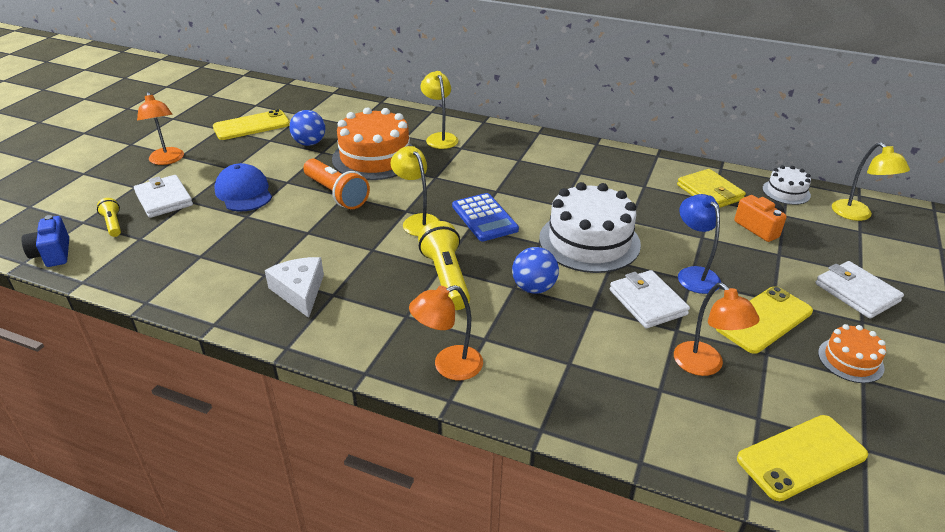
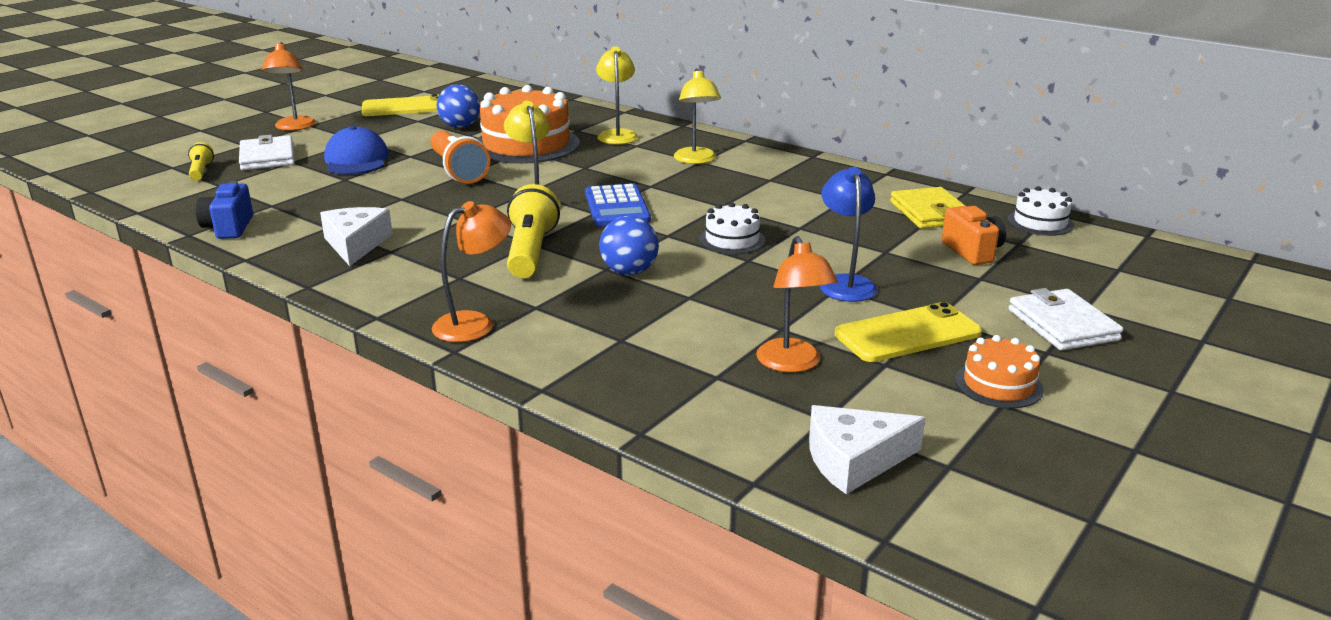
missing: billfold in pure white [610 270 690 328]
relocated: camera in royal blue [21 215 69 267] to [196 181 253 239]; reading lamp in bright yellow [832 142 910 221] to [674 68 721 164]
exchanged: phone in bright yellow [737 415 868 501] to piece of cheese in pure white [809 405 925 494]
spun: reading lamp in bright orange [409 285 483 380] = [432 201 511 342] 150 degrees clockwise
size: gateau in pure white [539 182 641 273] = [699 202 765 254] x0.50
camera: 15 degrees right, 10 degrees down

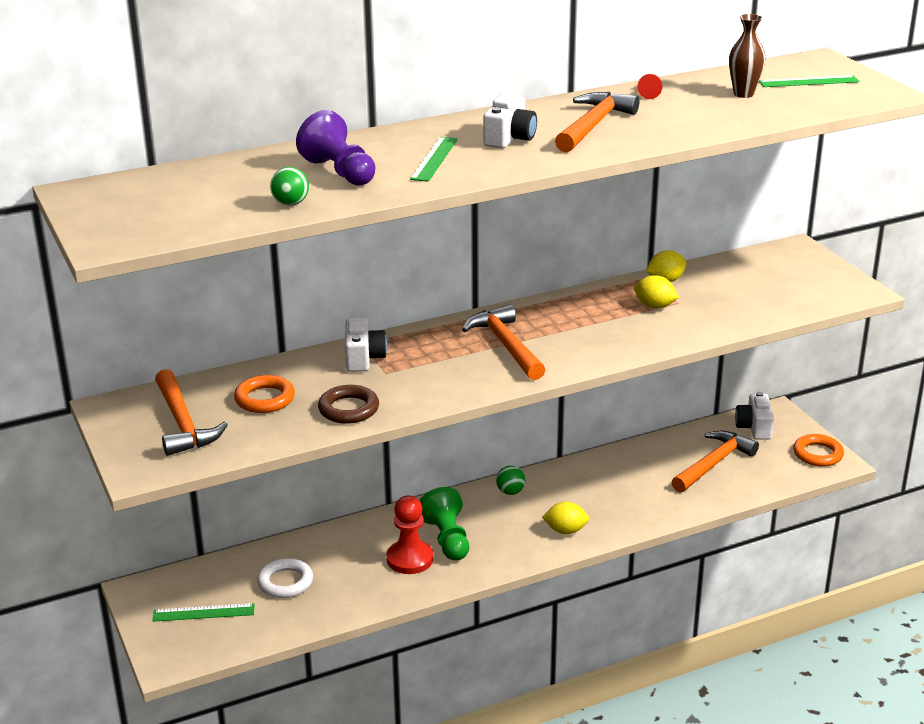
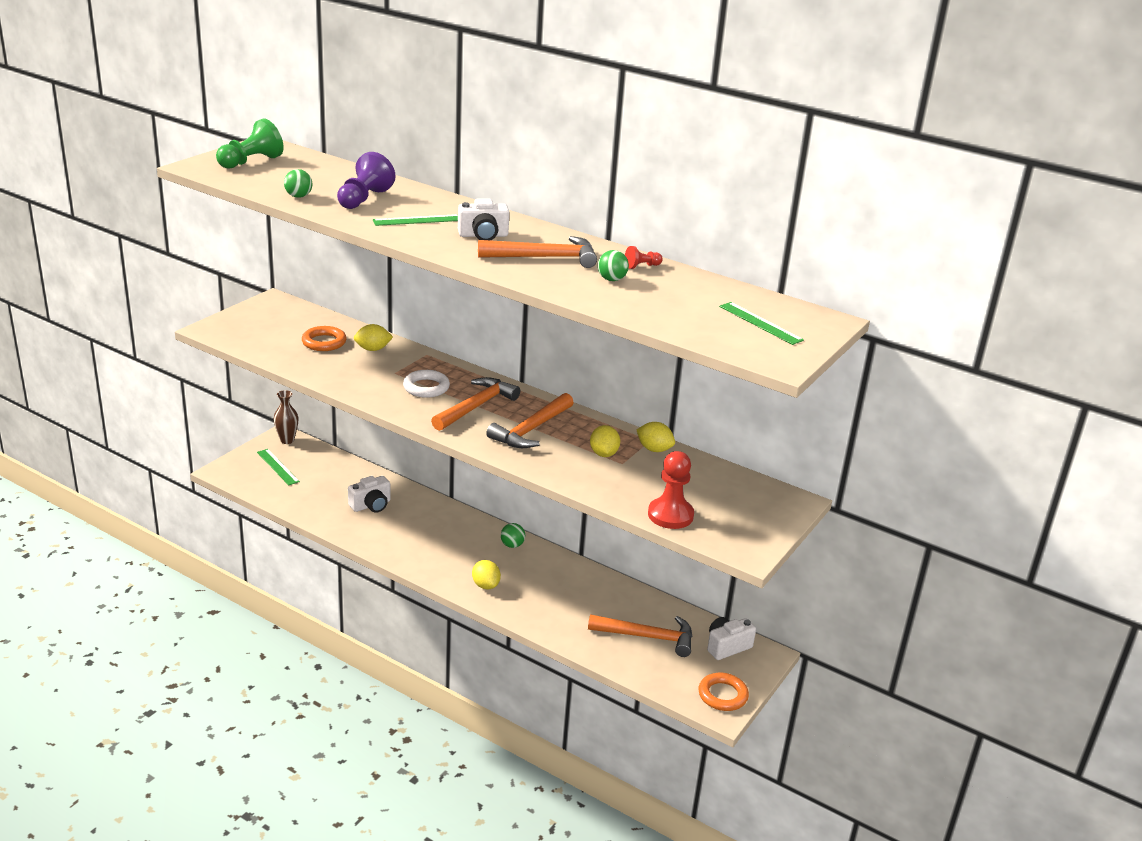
missing: ring in dark brown [318 385 379 424]
appeared: lemon in bright yellow [354 324 393 351]; sphere in emerald [598 250 629 281]
relocated: claw hammer in bright orange [155 369 228 456] to [486 393 574 448]; ring in pure white [257 558 313 598] to [403 370 450 398]; camera in pure white [345 317 387 372] to [348 476 391 513]; pawn in red [387 495 433 574] to [648 451 694 529]; pawn in emerald [419 487 469 561] to [216 118 284 169]; tall vase in dark brown [729 14 766 98] to [273 390 299 444]
camera: 55 degrees right, 0 degrees up

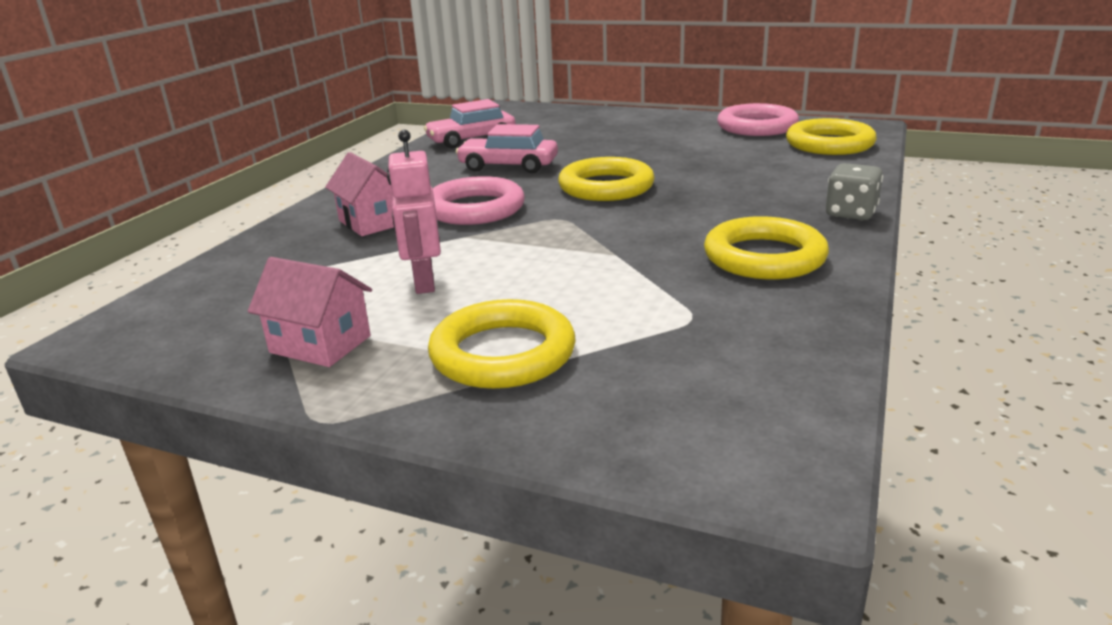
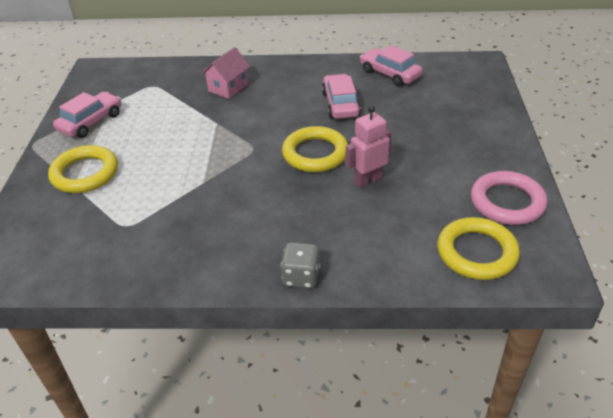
missing: ring in rose-pink [433 176 525 225]; ring in bright yellow [704 216 829 280]
relocated: toy robot in rose-pink [387 130 441 294] to [346 106 392 188]
exchanged: toy house in rose-pink [248 257 372 367] to car in rose-pink [53 92 121 138]
camera: 70 degrees right, 15 degrees up

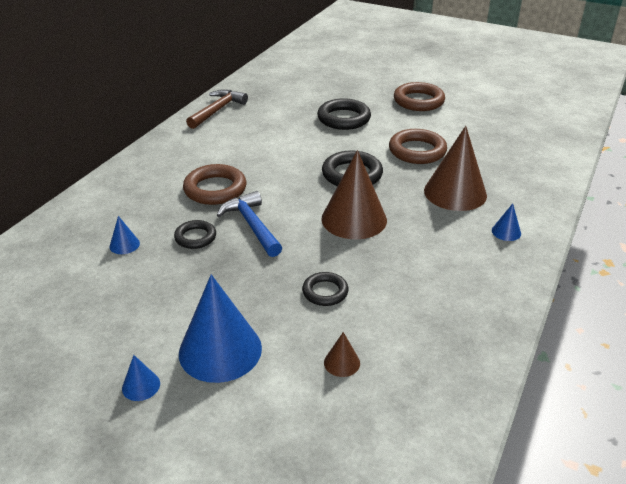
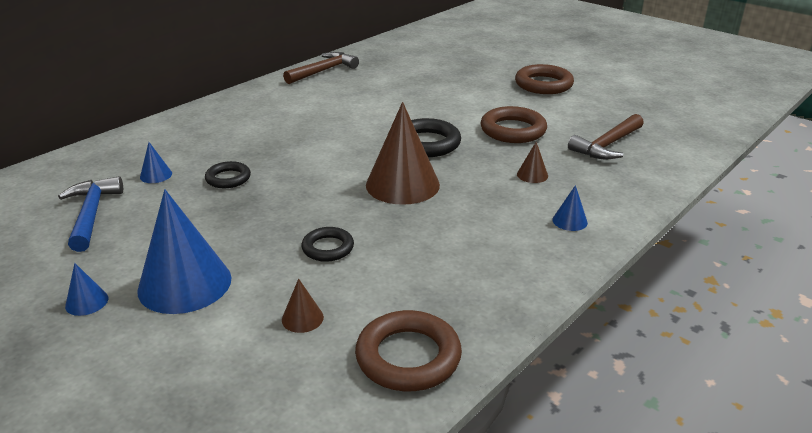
missing: ring in ebony [317 98 371 130]
appeared: claw hammer in dark brown [568 114 644 160]
relocated: ring in dark brown [183 164 246 205] to [355 310 462 391]; claw hammer in royal blue [217 191 282 257] to [58 176 123 252]
size: cone shape in dark brown [424 126 487 211] = [517 142 548 183] x0.43
camera: 15 degrees right, 5 degrees down

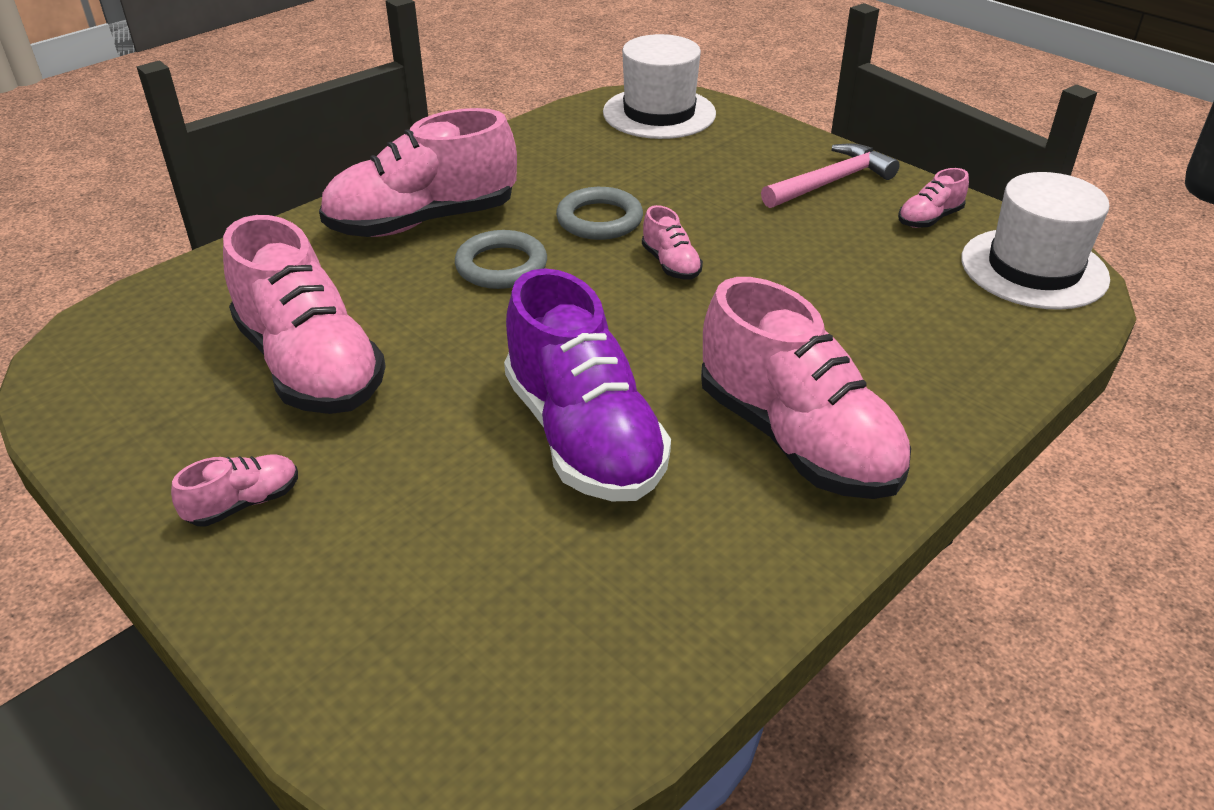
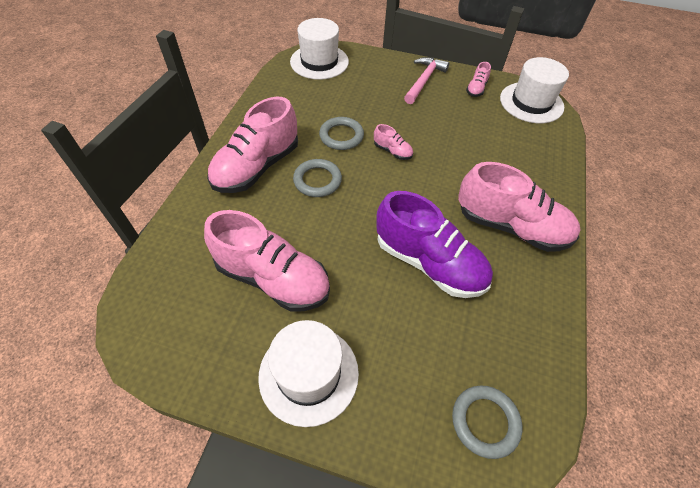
appeared: ring in grey [452 386 523 459]
exchanged: lace-up shoe in rose-pink [171 454 298 526] to top hat in pure white [258 320 359 427]
camera: 30 degrees left, 15 degrees up

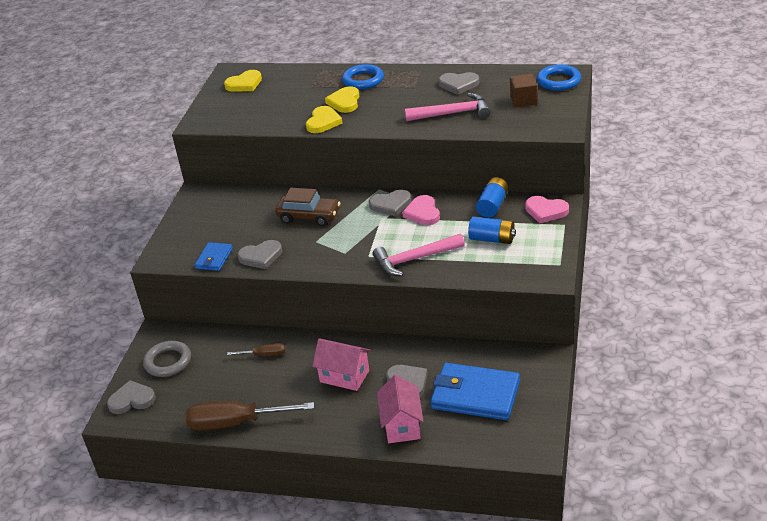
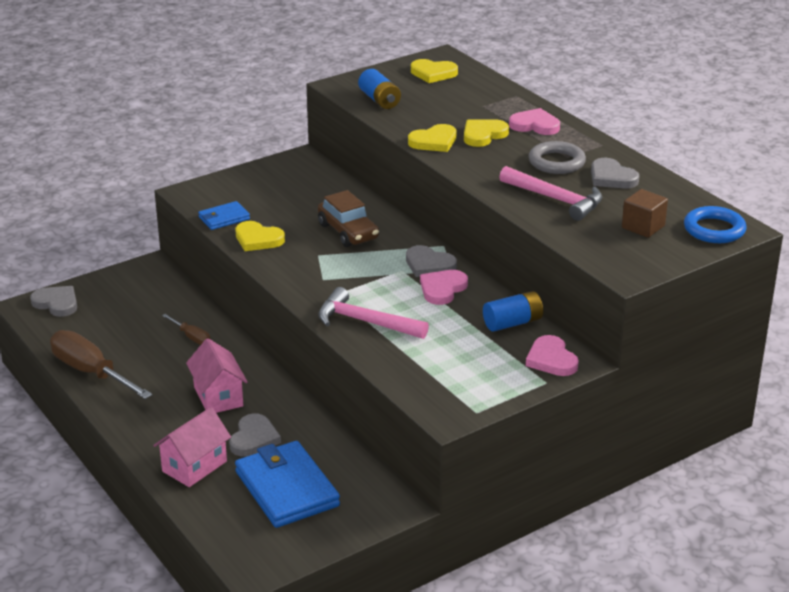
relocated: ring in grey [143 341 191 377] to [529 141 586 174]; AA battery in royal blue [468 217 516 244] to [358 69 401 109]
exchanged: ring in royal blue [342 64 384 90] to love heart in rose-pink [509 108 560 135]
colour: love heart in grey [238 240 282 269] to love heart in bright yellow [235 221 285 251]
camera: 40 degrees right, 5 degrees down

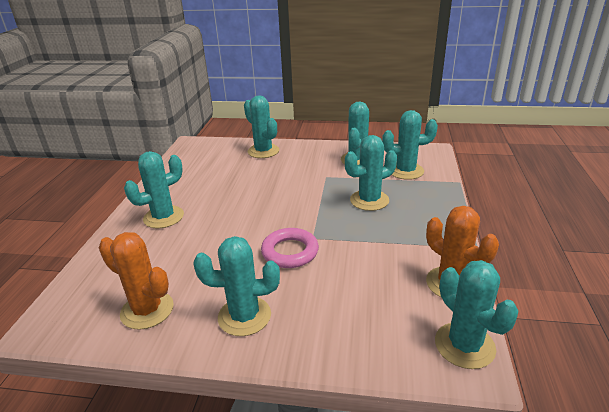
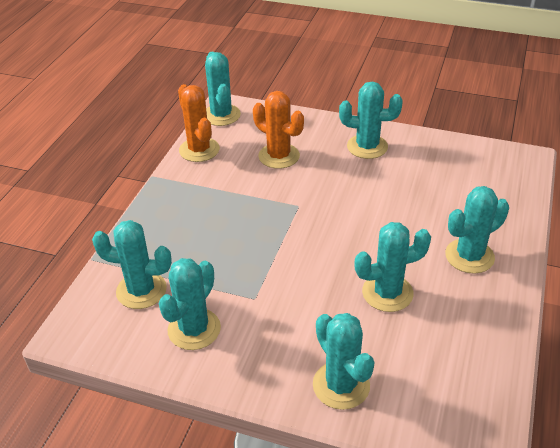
missing: ring in rose-pink [261 228 319 268]
relocated: prickly plant in bright orange [99 232 174 330] to [253 91 304 169]; prickly plant in turquoise [345 135 397 211] to [354 222 431 312]
camera: 170 degrees left, 10 degrees up

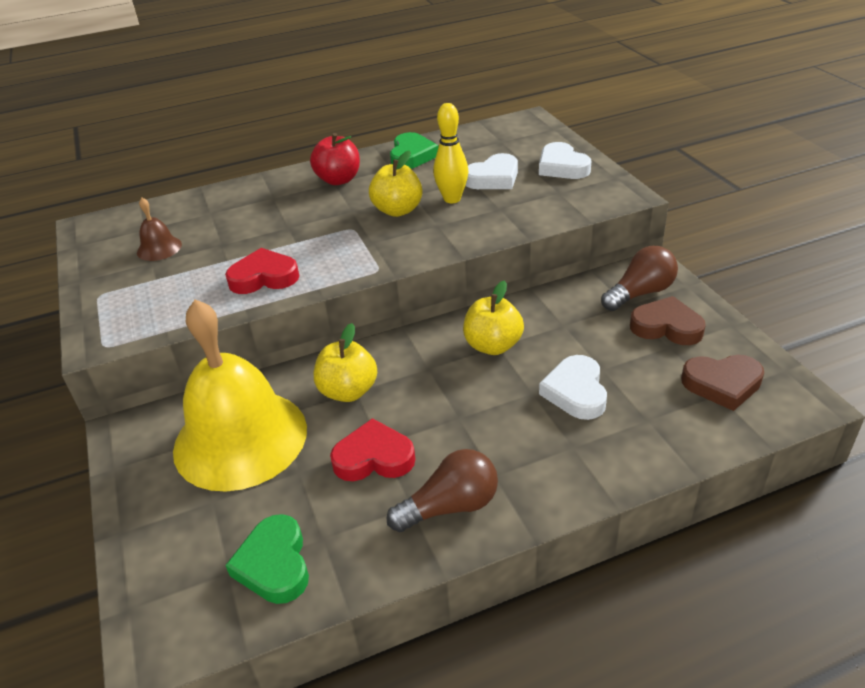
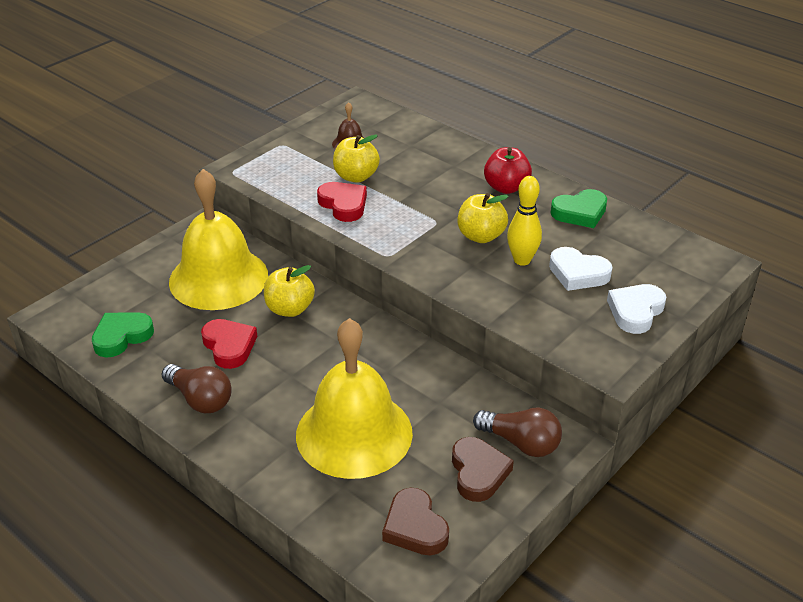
relocated: apple in bright yellow [463 281 524 355] to [333 135 380 183]
exchanged: love heart in pure white [539 355 607 420] to hand bell in bright yellow [296 318 413 479]
camera: 60 degrees right, 0 degrees up

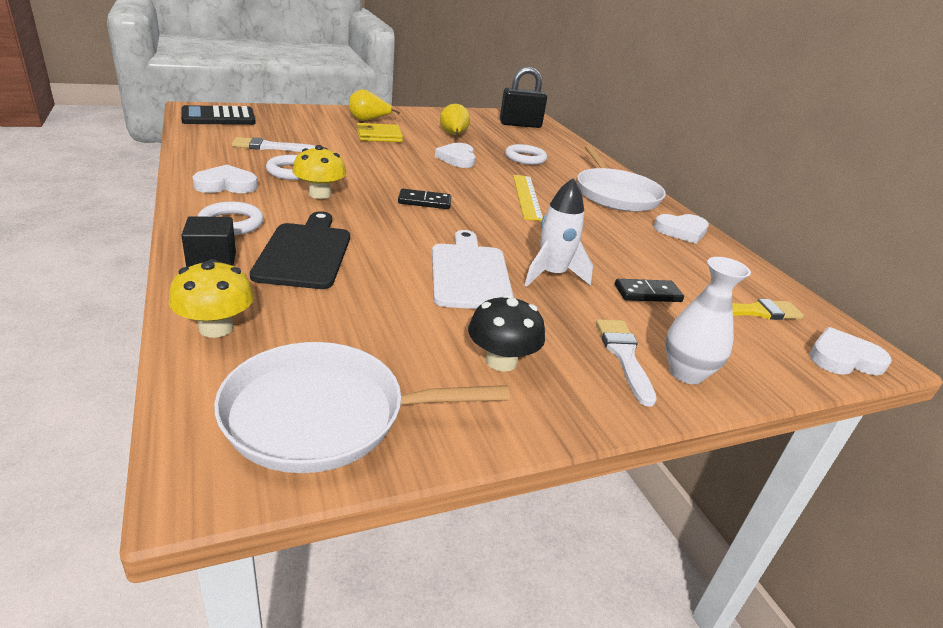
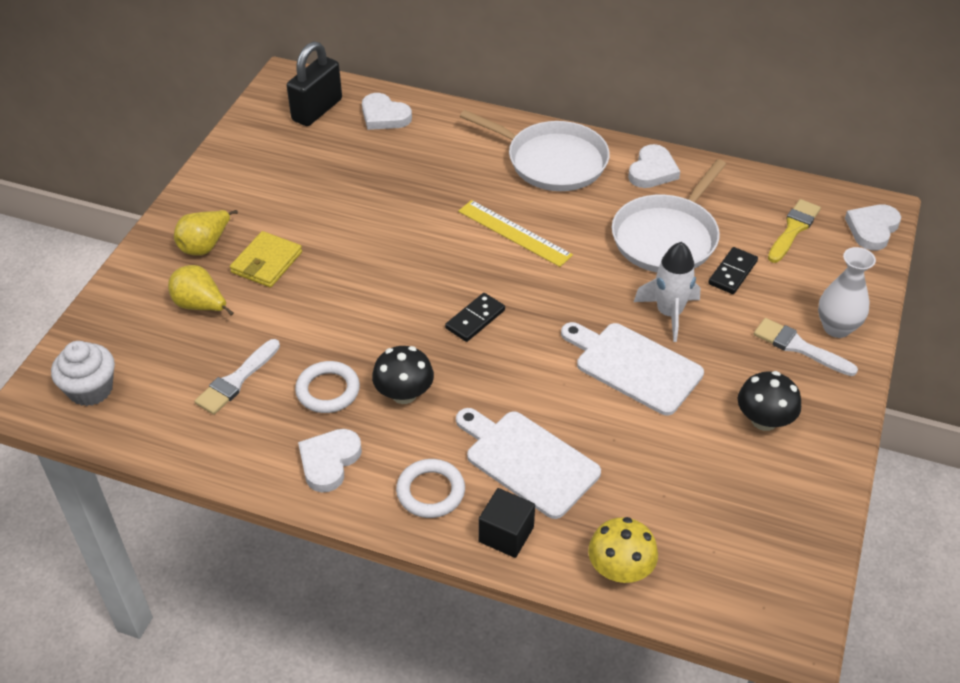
missing: ring in pure white [505 144 547 165]
relocated: pan in pure white [214 342 510 473] to [612 159 726 273]; love heart in pure white [435 143 476 168] to [362 93 412 130]; pear in bright yellow [440 104 470 136] to [168 265 234 316]
exchanged: calculator in ebony [181 105 256 125] to muffin in pure white [51 341 115 406]
colour: bread board in ebony [250 211 350 289] to bread board in pure white [456 408 601 519]; toadstool in bright yellow [292 145 346 199] to toadstool in ebony [372 346 434 404]
camera: 45 degrees left, 15 degrees up

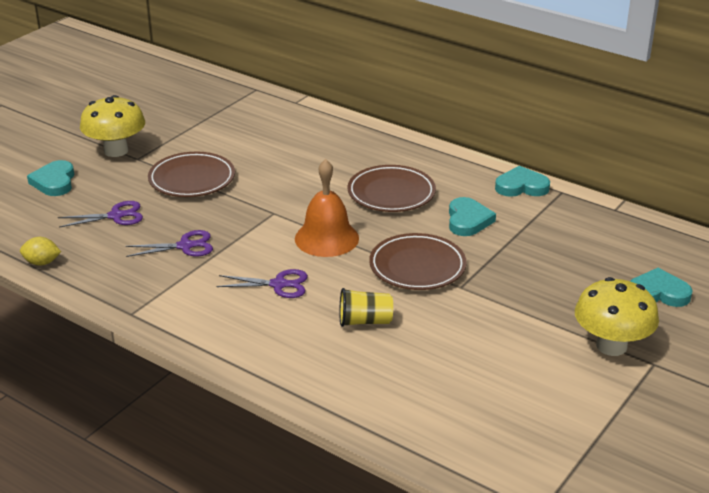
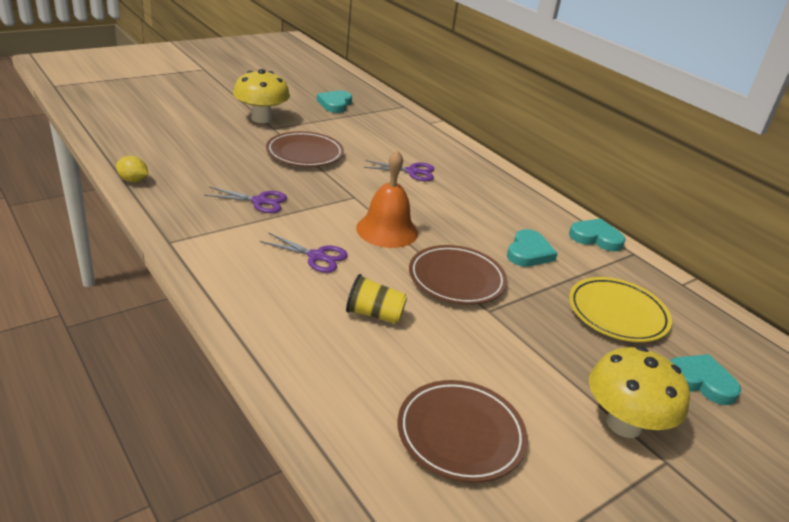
appeared: flat dish in bright yellow [569 277 672 342]
relocated: love heart in turquoise [27 160 74 196] to [317 91 352 113]; pair of scissors in violet [58 201 143 228] to [364 160 434 181]; flat dish in dark brown [348 165 436 212] to [398 380 528 483]
camera: 15 degrees right, 0 degrees up

